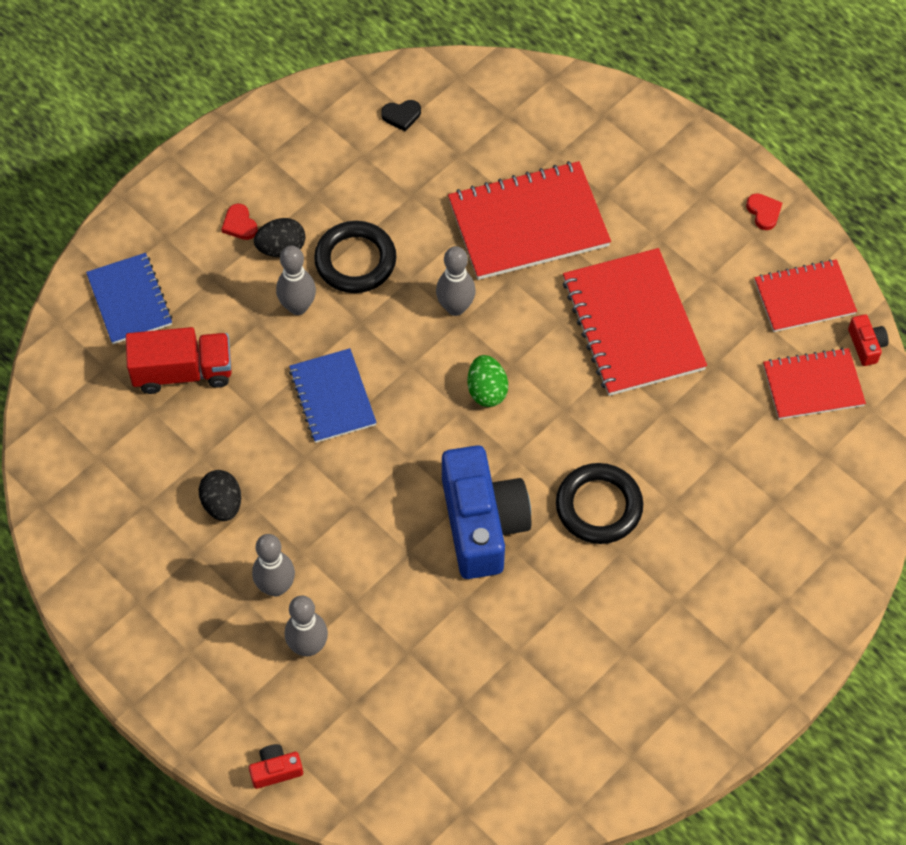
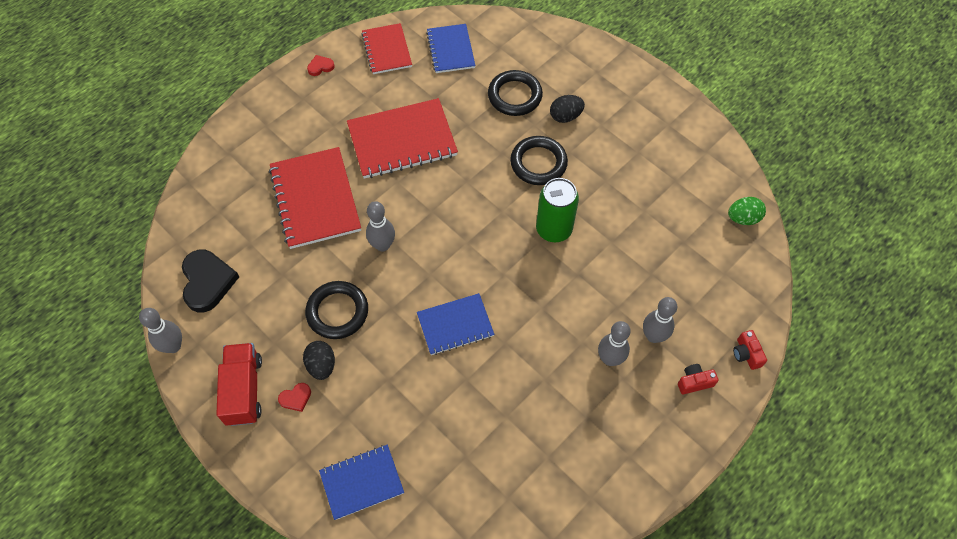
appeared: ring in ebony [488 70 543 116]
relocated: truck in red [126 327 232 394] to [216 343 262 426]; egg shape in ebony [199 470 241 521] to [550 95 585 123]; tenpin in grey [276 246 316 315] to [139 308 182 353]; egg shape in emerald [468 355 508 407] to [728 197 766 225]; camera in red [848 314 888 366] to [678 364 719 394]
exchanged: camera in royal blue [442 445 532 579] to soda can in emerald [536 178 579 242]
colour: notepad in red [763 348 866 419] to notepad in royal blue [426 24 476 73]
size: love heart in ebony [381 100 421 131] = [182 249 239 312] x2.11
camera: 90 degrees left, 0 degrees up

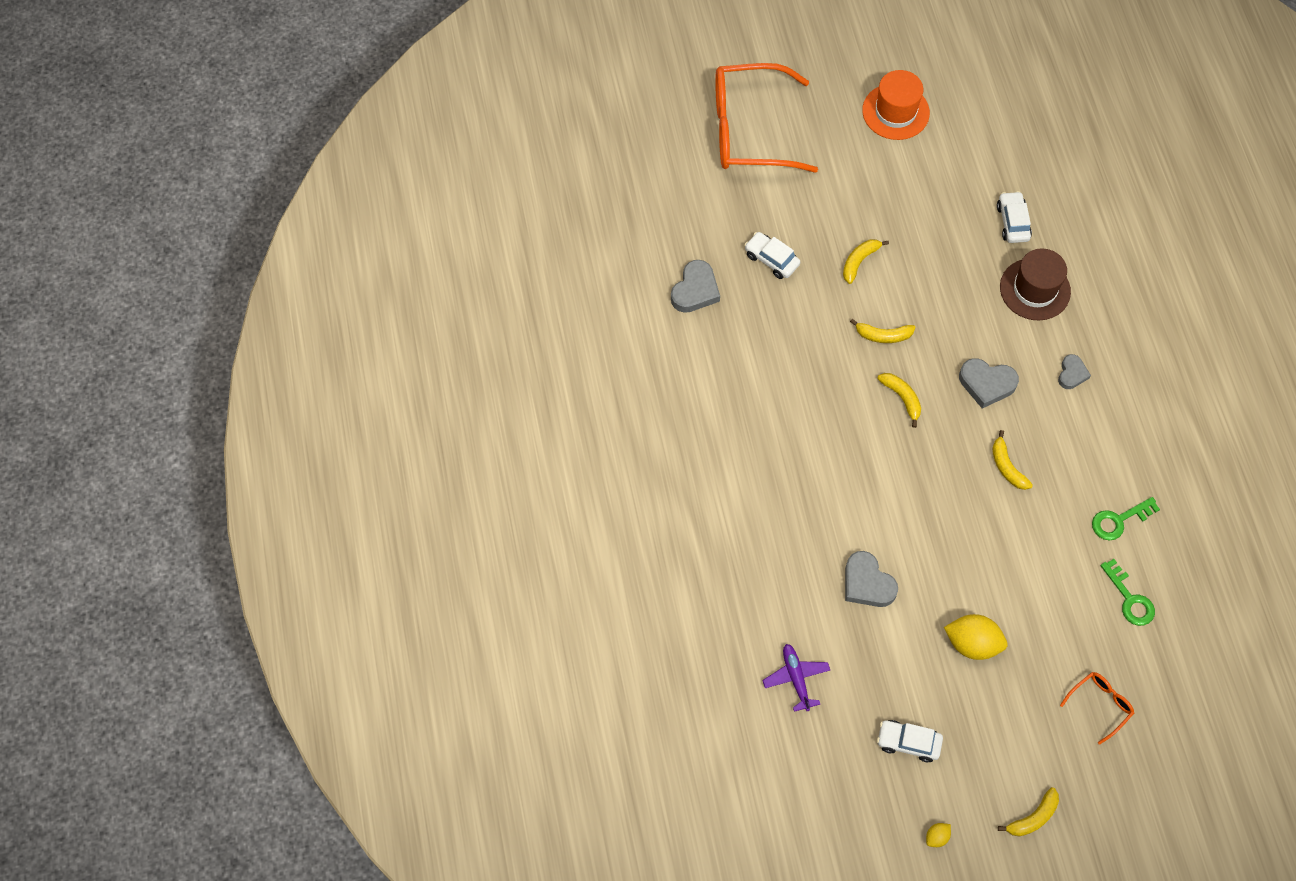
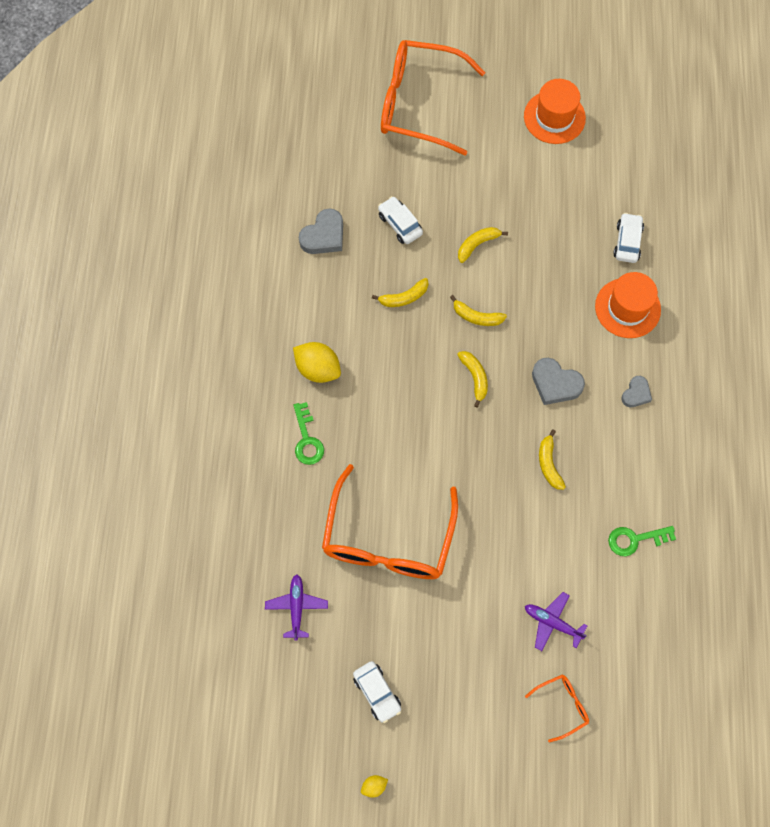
appeared: aeroplane in violet [525 592 587 651]
relocated: lemon in bright yellow [944 614 1007 660] to [293 342 341 383]; banana in bright yellow [998 787 1059 836] to [372 278 428 307]; latchkey in emerald [1100 559 1155 626] to [293 402 324 465]
exchanged: love heart in grey [845 551 898 607] to eyeglasses in bright orange [322 464 458 579]
colour: top hat in dark brown [1000 248 1071 321] to top hat in bright orange [595 272 661 338]
spun: car in pure white [877 720 943 762] = [353 661 401 723] 150 degrees counterclockwise
camera: 15 degrees right, 5 degrees up

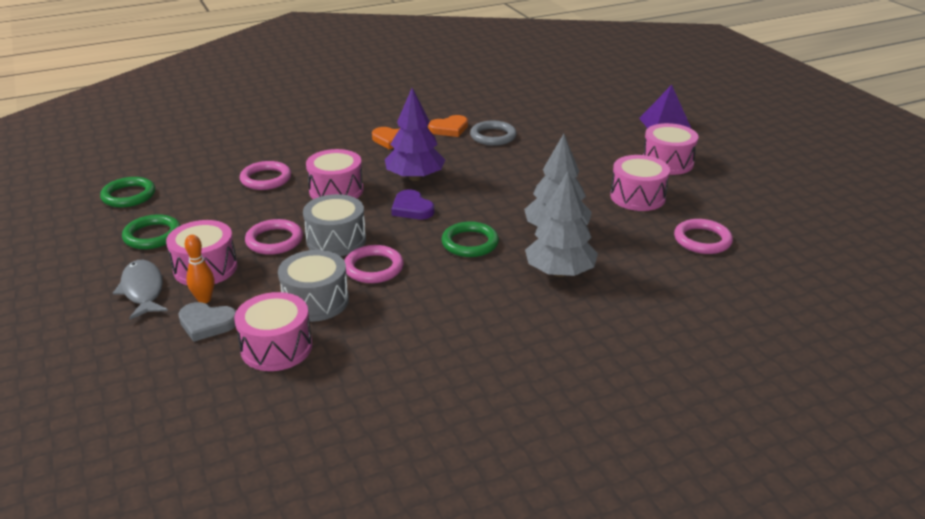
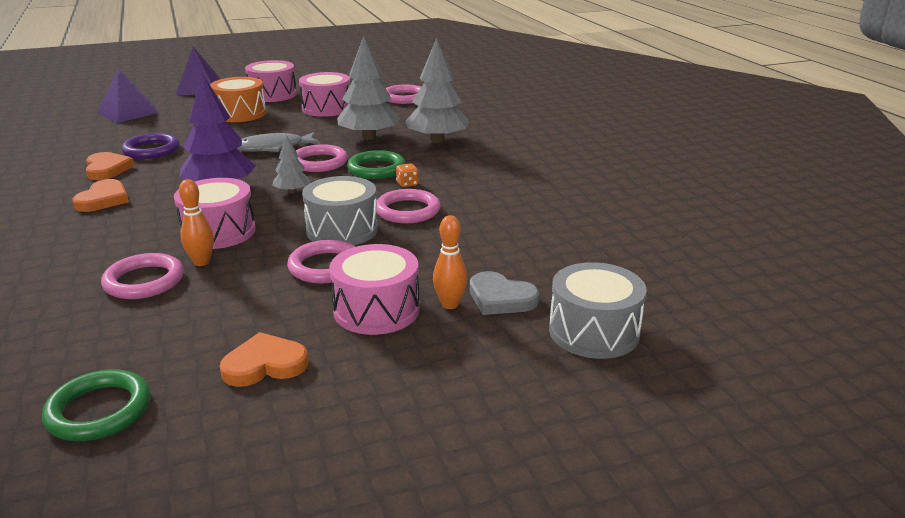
missing: snare drum in rose-pink [234 292 312 371]
appeared: pyramid in violet [97 67 160 123]; tenpin in bright orange [179 179 214 266]; snare drum in bright orange [210 77 266 122]; ring in rose-pink [296 144 348 172]; die in bright orange [396 163 419 187]
relocated: fish figure in grey [113 260 168 320] to [236 132 320 152]; snare drum in grey [278 250 349 322] to [549 262 647 359]
exchanged: ring in emerald [122 214 181 249] to love heart in bright orange [220 332 308 387]; love heart in violet [391 189 434 219] to tree in grey [272 135 311 194]
colour: ring in grey [470 121 517 146] to ring in violet [122 133 180 159]
spun: love heart in grey [178 302 236 342] = [470 271 539 315] 105 degrees clockwise
camera: 85 degrees left, 5 degrees down

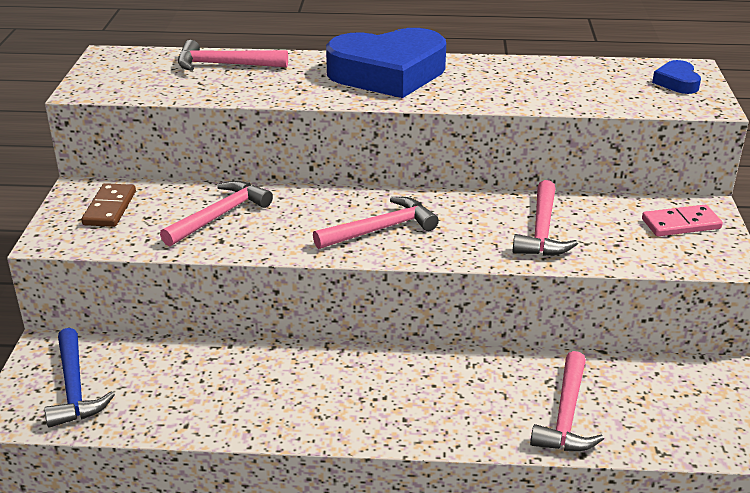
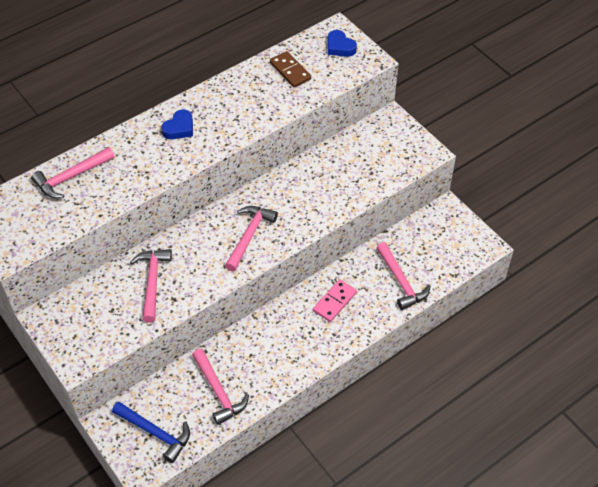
relocated: domino tile in dark brown [81 183 136 227] to [270 51 311 87]; claw hammer in rose-pink [512 180 578 256] to [192 349 249 425]; domino tile in rose-pink [642 205 723 236] to [313 279 357 322]
size: love heart in royal blue [326 28 446 98] = [161 109 193 139] x0.43
camera: 40 degrees left, 20 degrees up

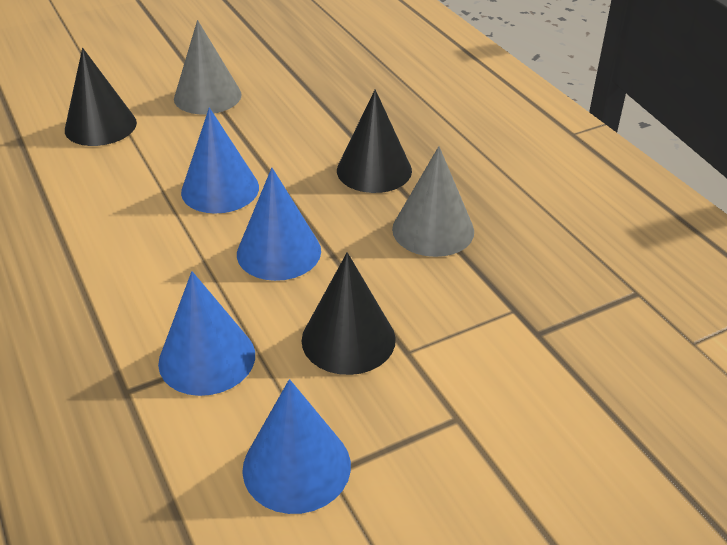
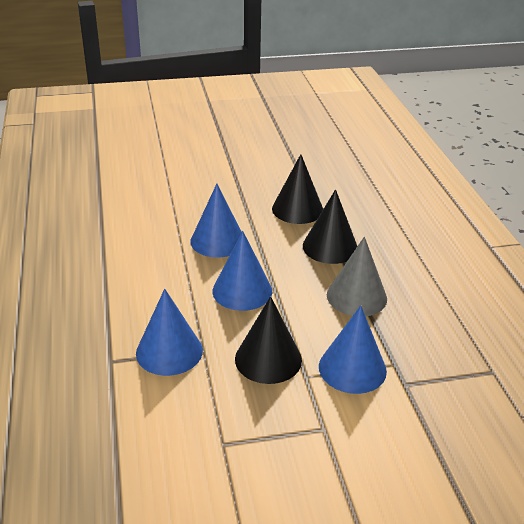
missing: cone shape in grey [174 20 242 114]
relocated: cone shape in ebony [65 48 137 146] to [272 154 323 224]; cone shape in royal blue [242 379 351 514] to [319 306 387 394]
camera: 15 degrees right, 5 degrees down

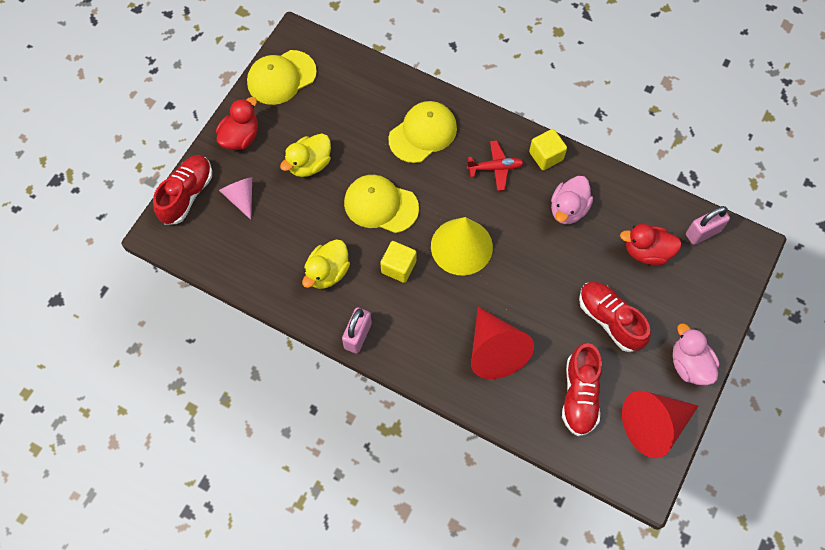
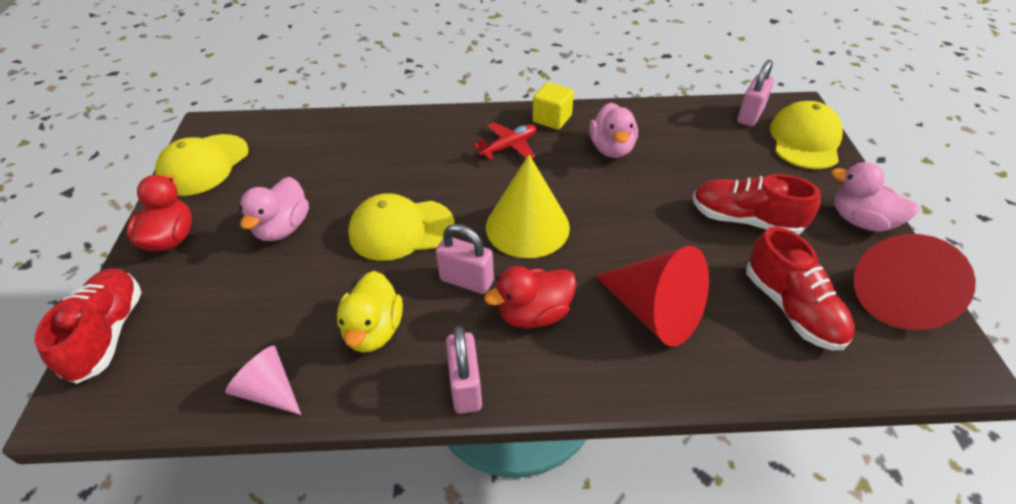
relocated: cone shape in rose-pink [219 177 252 220] to [225 346 301 415]; peaked cap in bright yellow [388 101 457 163] to [770 101 843 169]; toy duck in red [620 224 682 265] to [484 266 577 328]
exchanged: cube in bright yellow [380 241 416 283] to small lock in rose-pink [436 224 494 294]
colour: toy duck in bright yellow [280 134 331 177] to toy duck in rose-pink [239 177 309 241]
camera: 30 degrees left, 20 degrees down

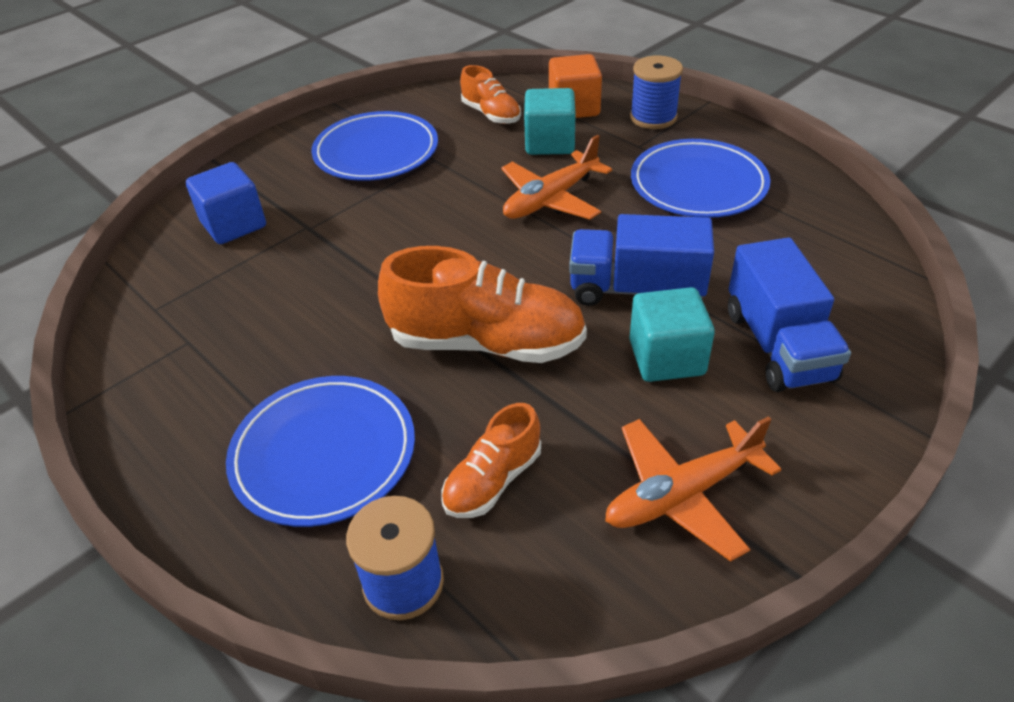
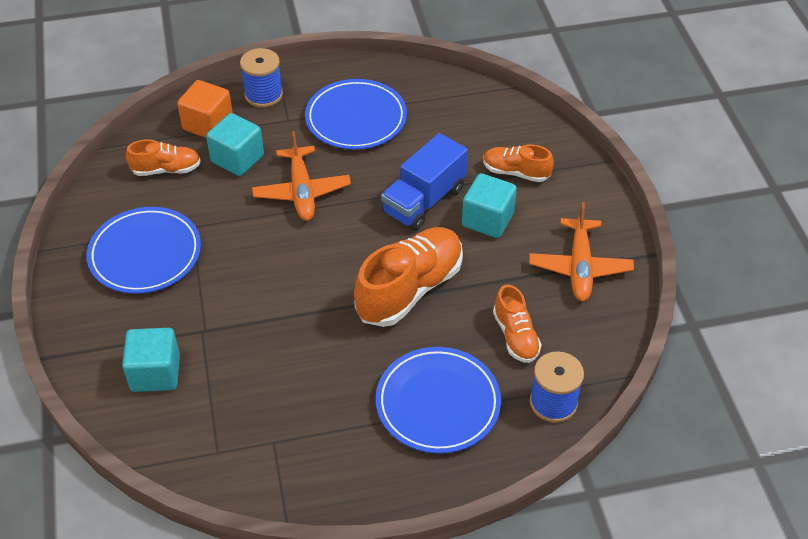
exchanged: truck in royal blue [728 237 851 392] to lace-up shoe in bright orange [483 144 554 182]
colour: cube in royal blue [186 162 266 244] to cube in turquoise [122 328 180 392]
camera: 60 degrees left, 5 degrees up

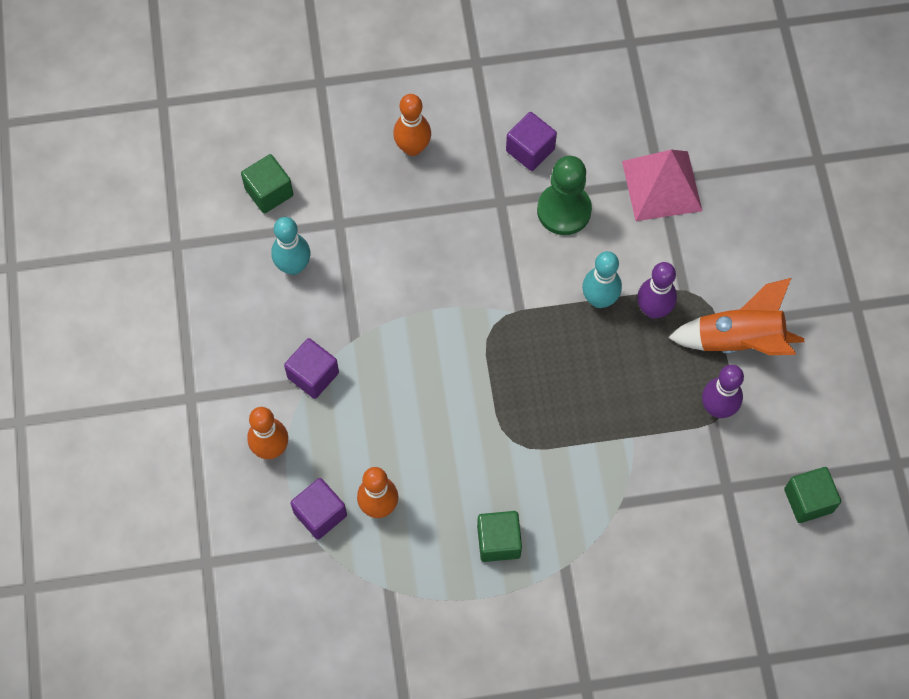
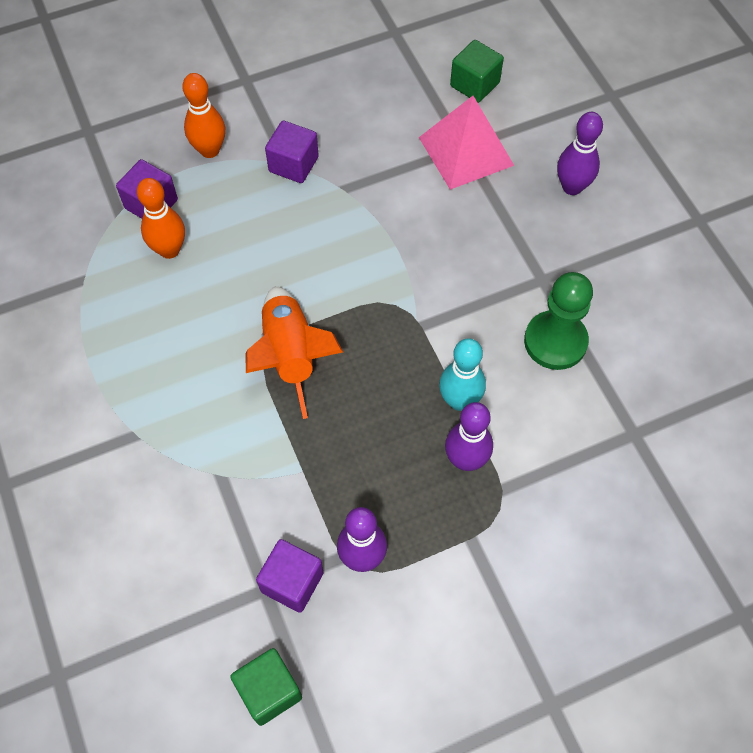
missing: tenpin in turquoise [271 217 310 275]; cube in emerald [477 511 522 562]
relocated: cube in violet [506 112 557 171] to [256 539 323 613]; pyramid in rose-pink [622 150 702 221] to [419 96 514 190]; rocket in bright orange [668 278 804 355] to [246 287 343 419]
colour: tenpin in bright orange [393 94 431 156] to tenpin in violet [557 112 603 195]
camera: 75 degrees right, 5 degrees down

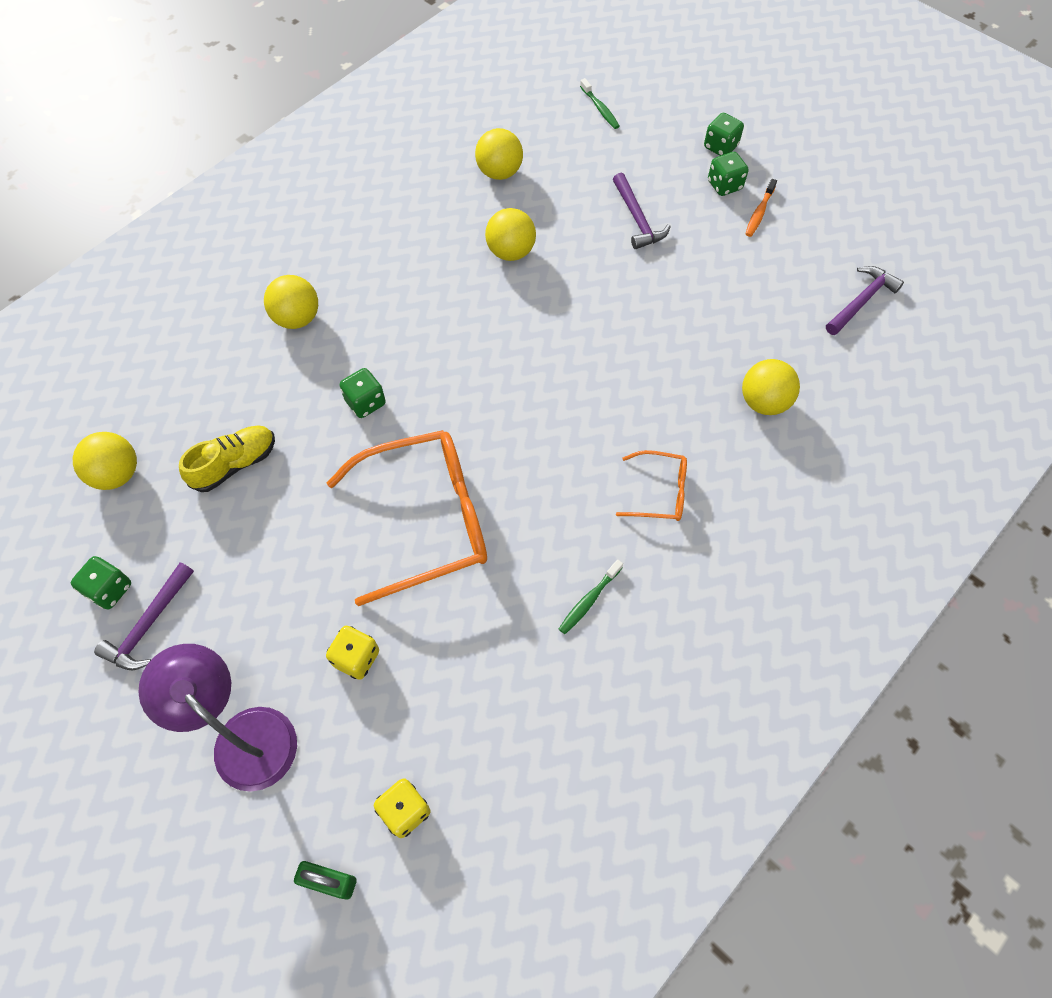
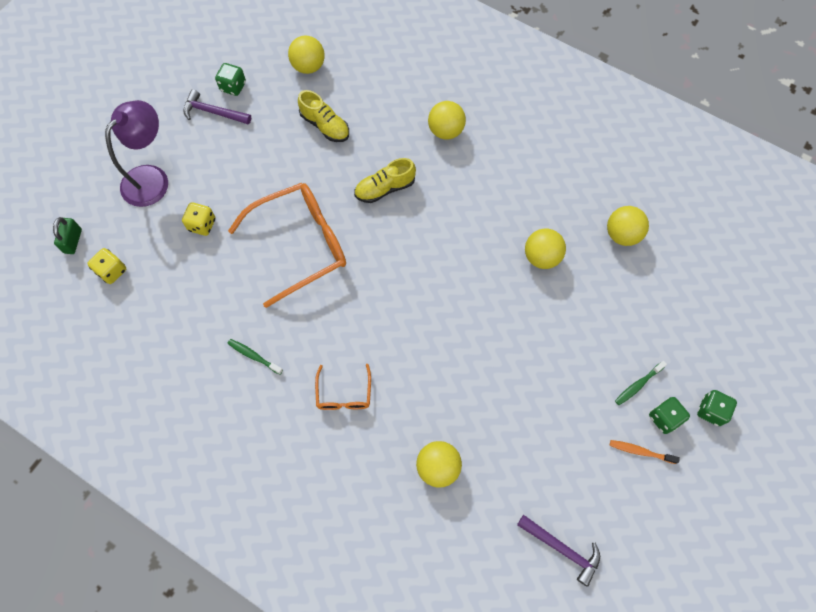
missing: claw hammer in violet [613 173 671 249]
relocated: tooth brush in emerald [580 78 620 129] to [615 361 667 405]
exchanged: die in emerald [339 368 386 418] to lace-up shoe in bright yellow [354 158 416 203]
spun: eyeglasses in bright orange [326 430 487 606] = [228 183 346 308] 90 degrees counterclockwise
camera: 80 degrees right, 5 degrees up

